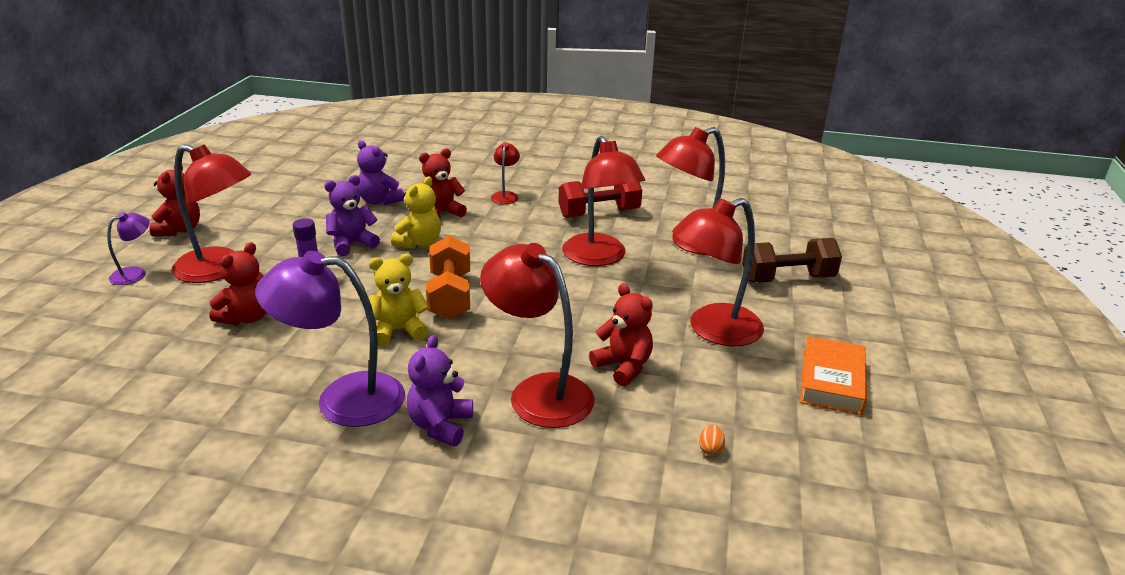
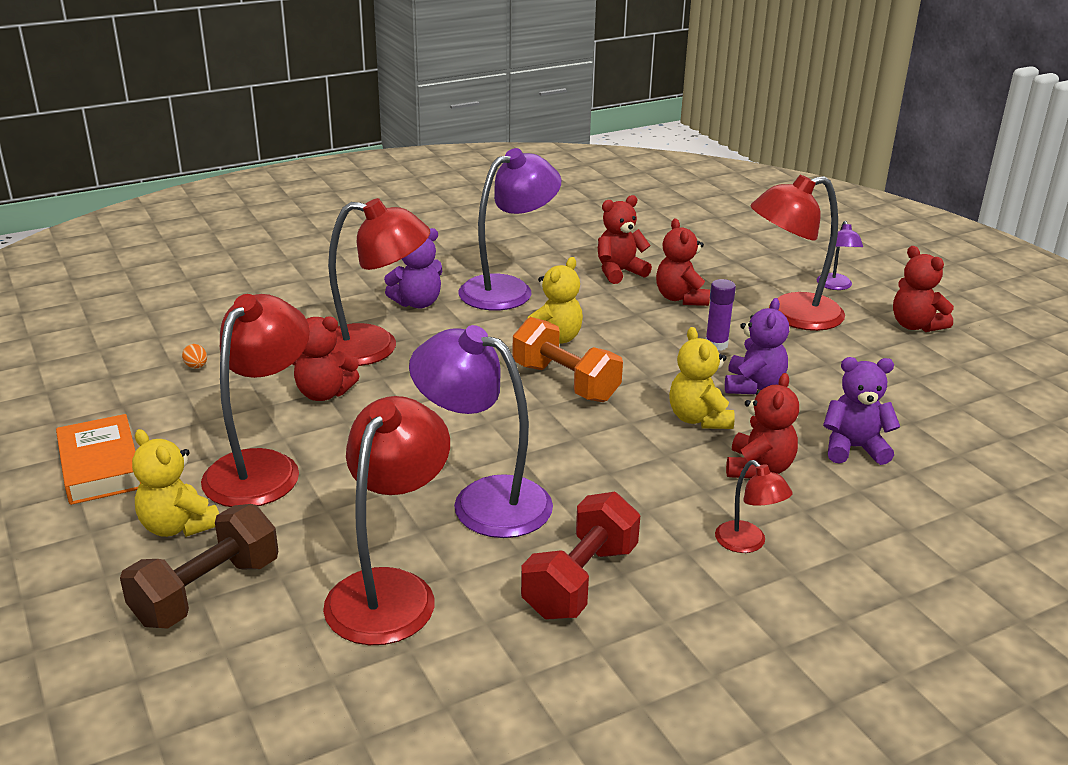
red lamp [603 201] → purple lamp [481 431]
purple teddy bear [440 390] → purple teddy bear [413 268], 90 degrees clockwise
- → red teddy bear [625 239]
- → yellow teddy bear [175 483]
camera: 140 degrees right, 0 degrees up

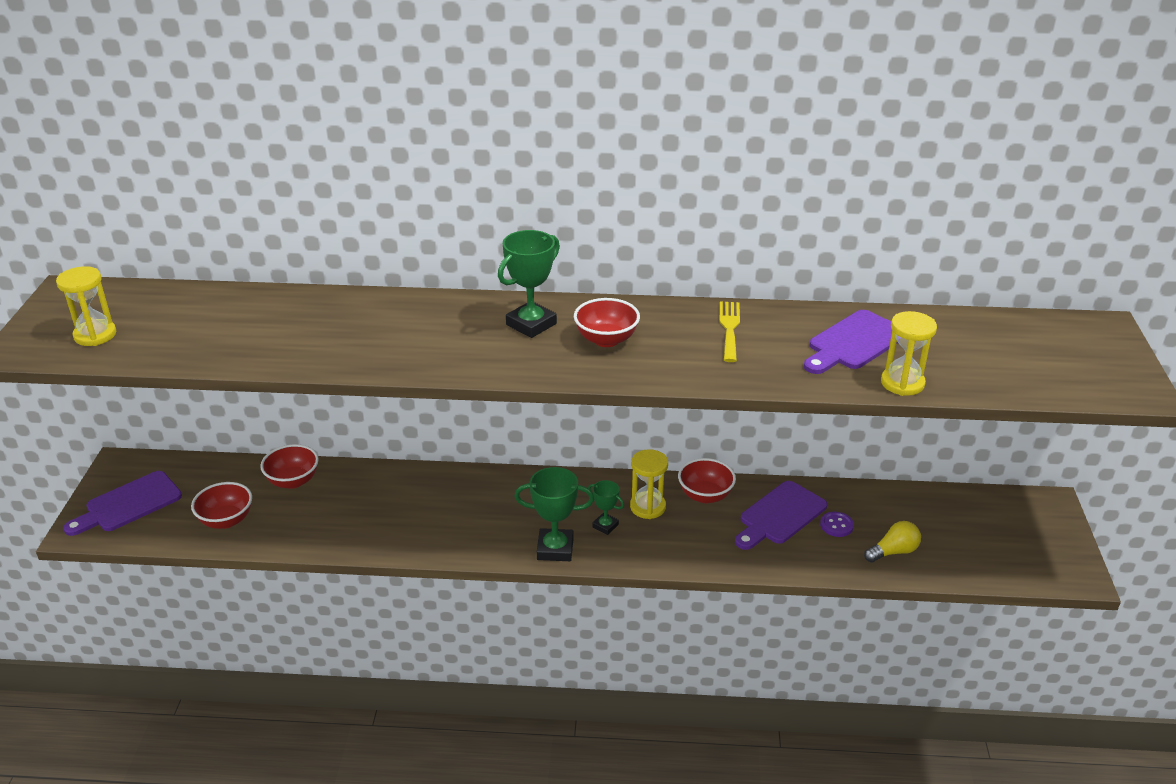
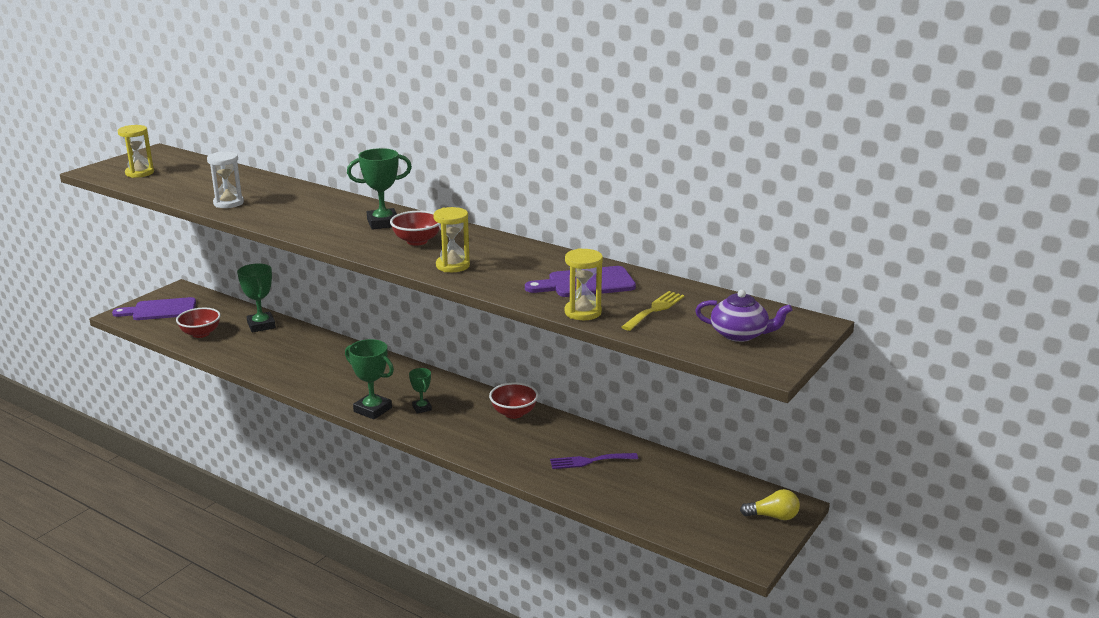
yellow fork [729 332] → yellow fork [653 311], shifted
red bowl [289 466] → green trophy [256 298]
yellow hourglass [649 484] → yellow hourglass [451 239], shifted
purple cutting board [781 515] → -
purple button [837 524] → purple fork [594 461]
yellow light bulb [892 542] → yellow light bulb [770 504], shifted
- → white hourglass [225 179]
- → purple teapot [743 316]
camera: 30 degrees right, 10 degrees down

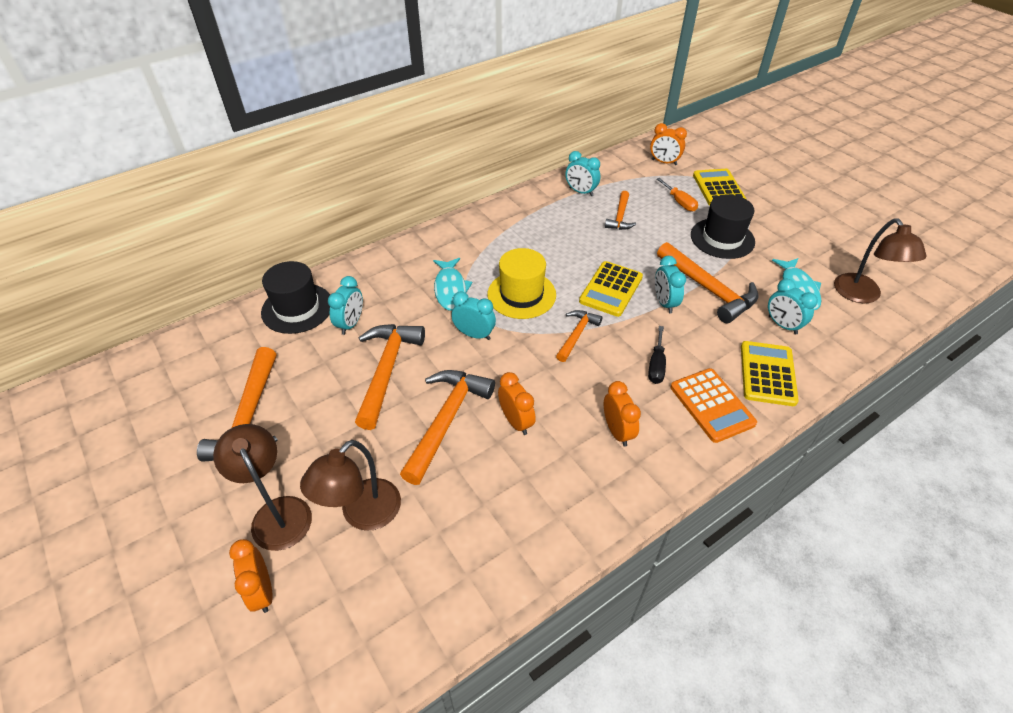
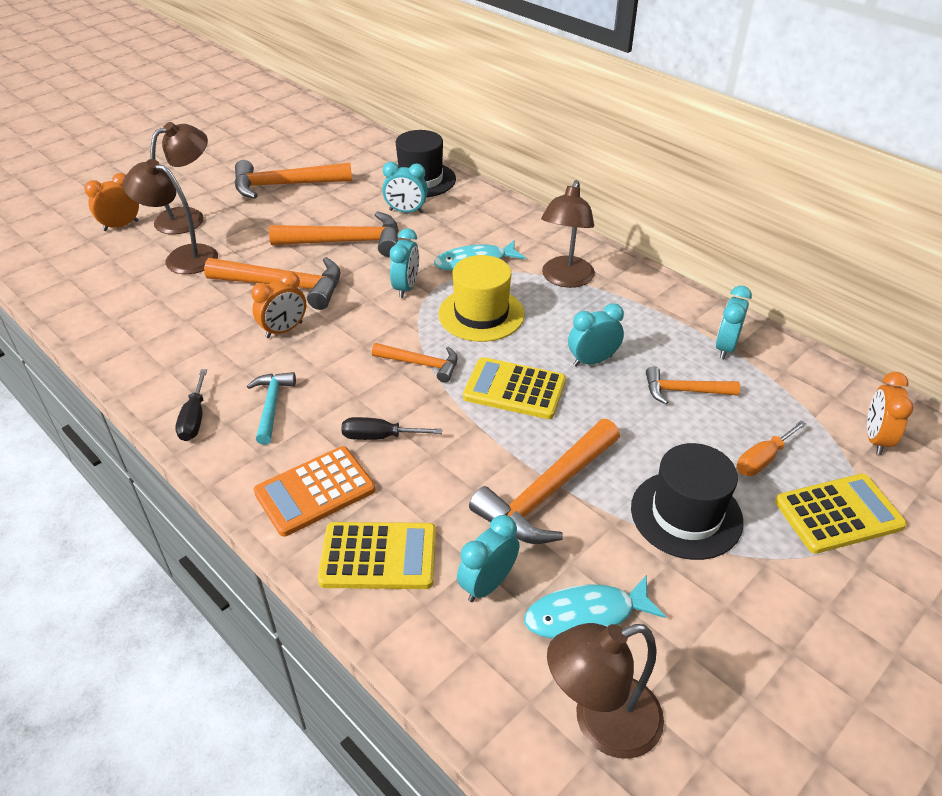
turquoise clock [670 284] → turquoise clock [596 335], shifted
orange clock [622 414] → turquoise hammer [271 408]
- → brown lamp [568 234]
- → black screwdriver [191 405]
camera: 80 degrees right, 5 degrees down

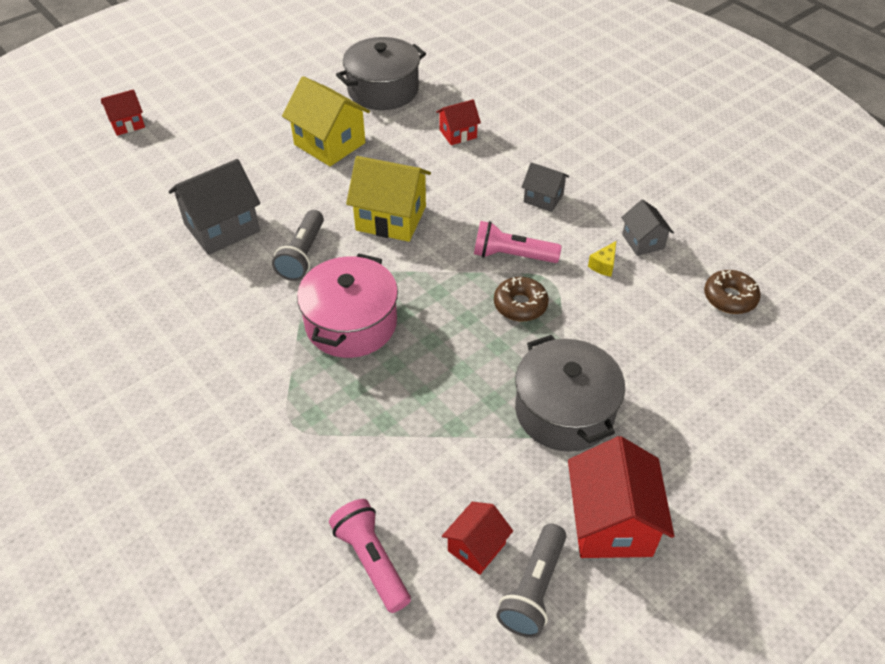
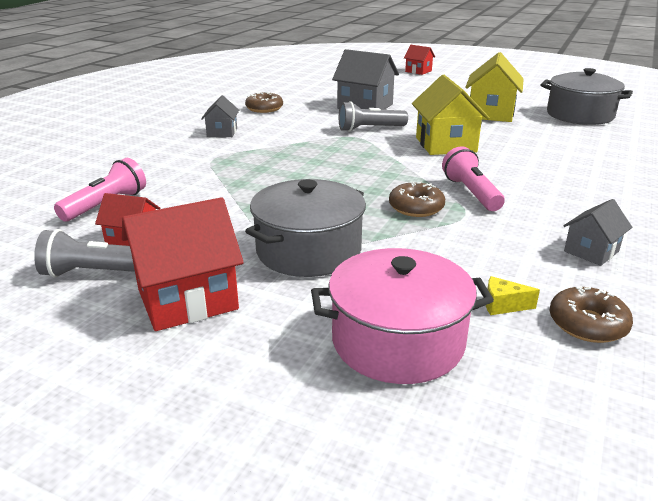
red house [458 122] → -
grey house [545 187] → grey house [220 116], shifted
yellow cheese [602 259] → yellow cheese [513 295], shifted
pink pot [347 305] → pink pot [402 316], shifted
- → brown donut [264 102]
camera: 65 degrees right, 20 degrees down

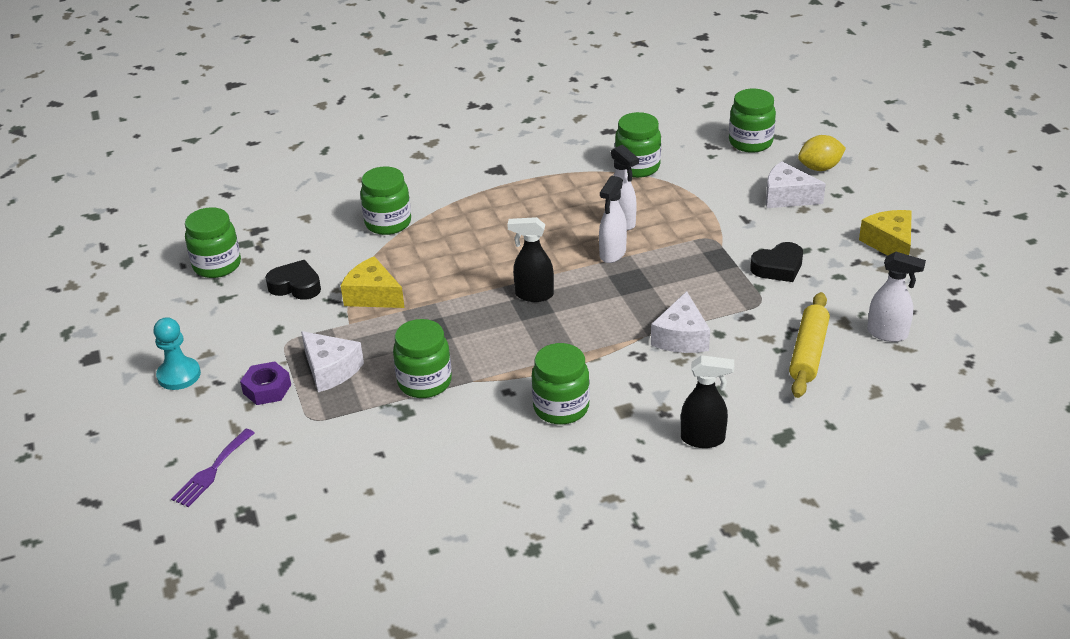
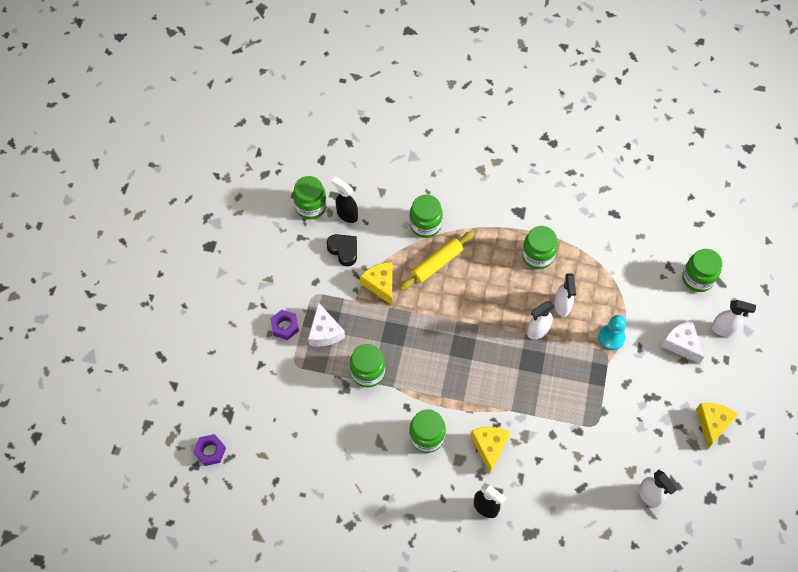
green jar [638 145] → green jar [539 247], shifted
yellow lemon [822 153] → white spray bottle [733 318]
black spray bottle [530 259] → black spray bottle [345 200], shifted
black heart [776 262] → -
white cheese [680 322] → -
yellow rolling pin [809 345] → yellow rolling pin [436 261], shifted
turquoise pawn [177 353] → turquoise pawn [612 332], shifted
purple fork [213 468] → -
- → yellow cheese [490 450]
- → purple nut [209 450]
camera: 30 degrees right, 25 degrees up

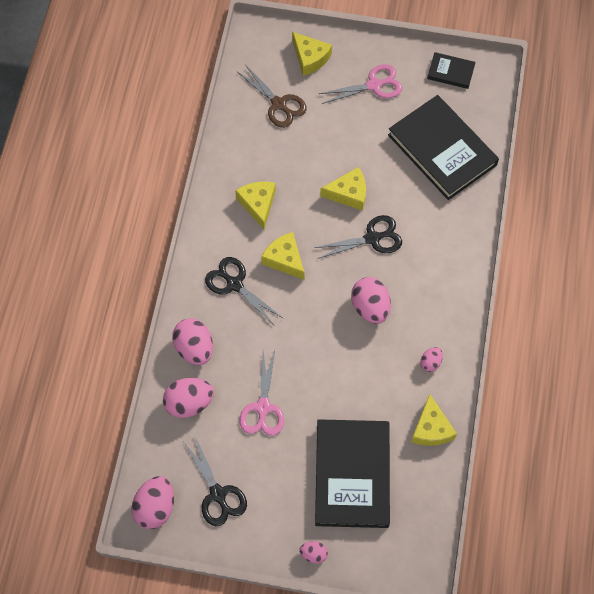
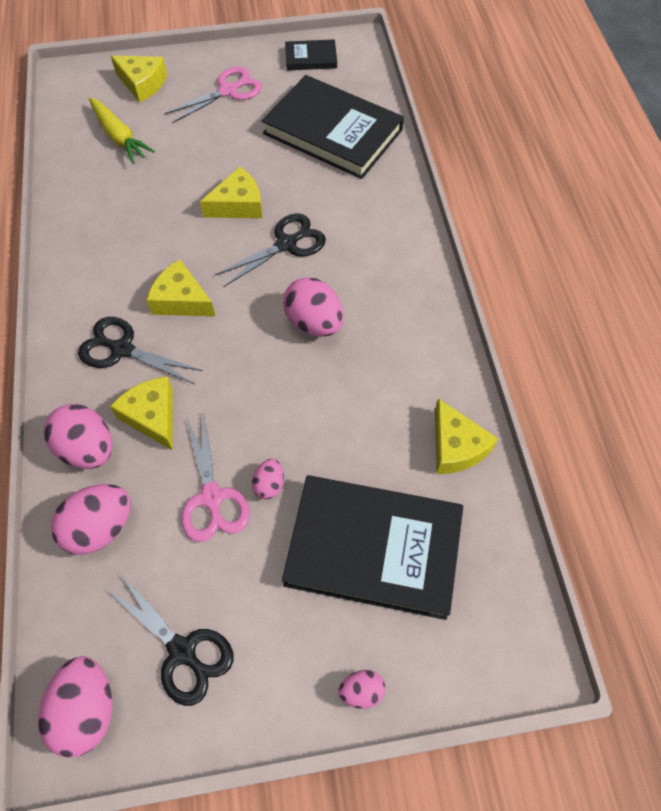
brown scissors [272 97] → yellow carrot [122 131]
yellow cheese [255 205] → yellow cheese [141 413], shifted
pink egg [431 359] → pink egg [268 479], shifted
black book [352 473] → black book [372 547], 60 degrees counterclockwise
camera: 20 degrees left, 5 degrees down

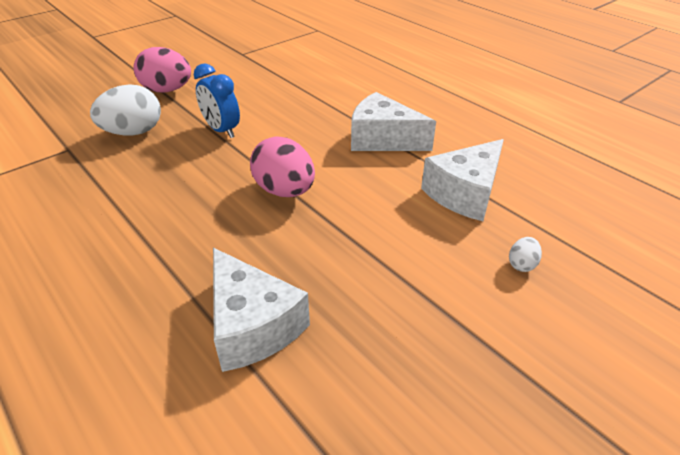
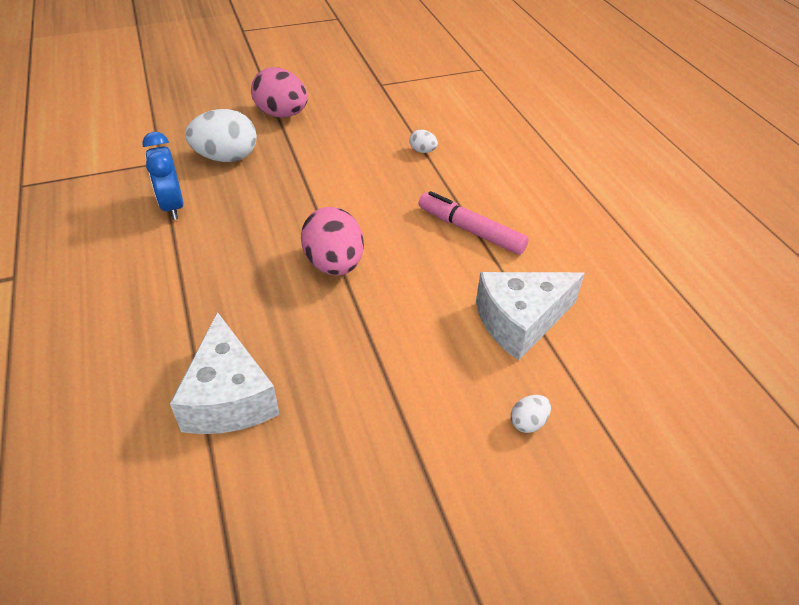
blue clock [217 100] → blue clock [163 176], shifted
white cheese [393 121] → pink marker [473 223]
- → white egg [423 141]
camera: 20 degrees right, 5 degrees up

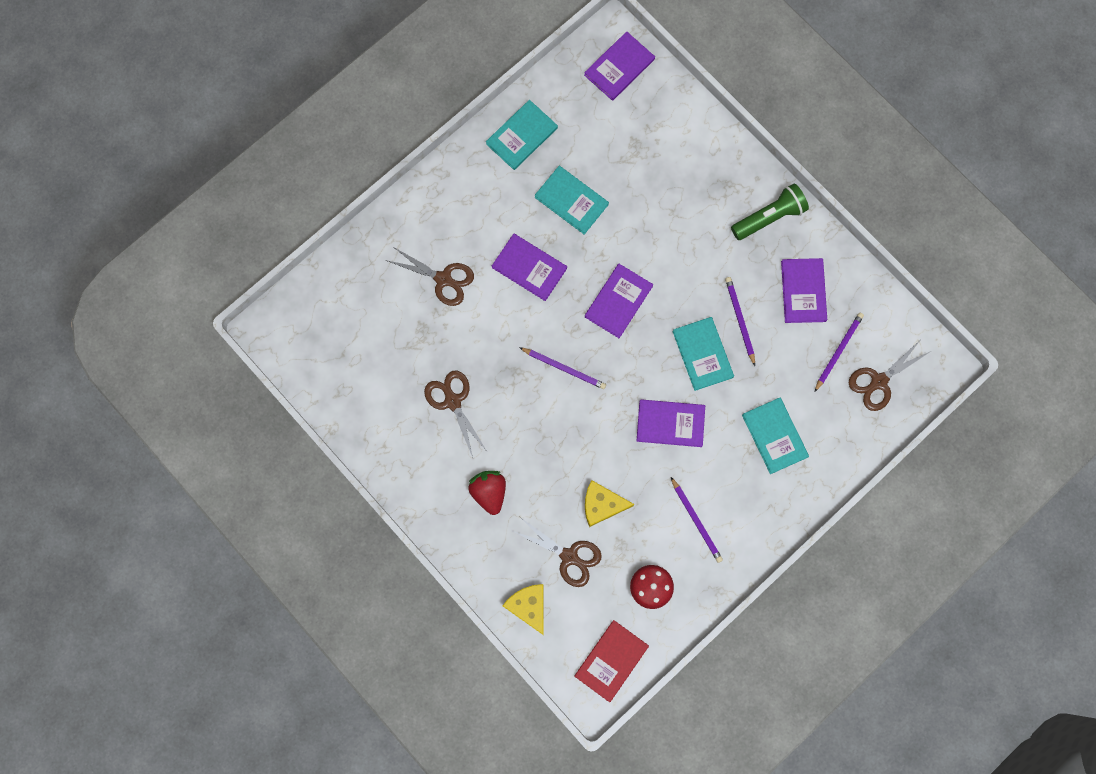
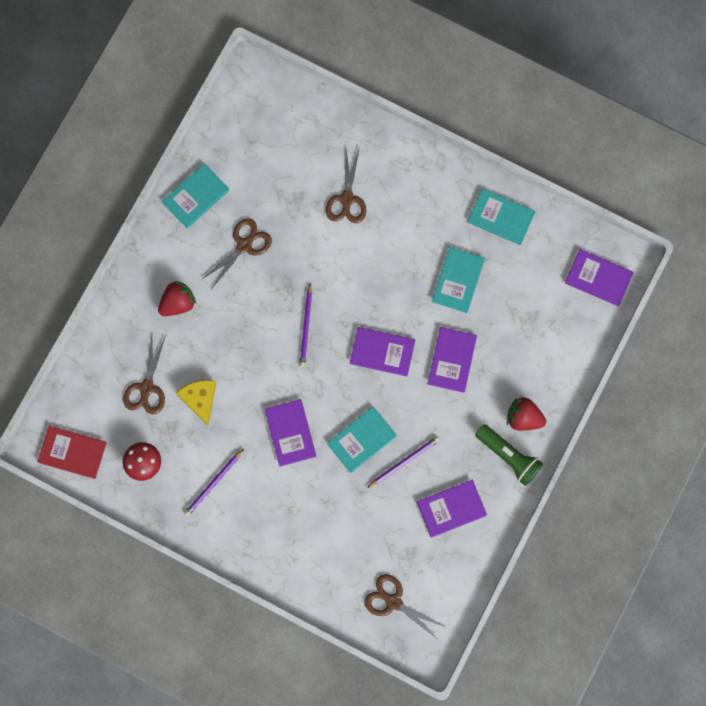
purple book [529 267] → purple book [452 360], shifted
purple pencil [839 352] → -
turquoise book [775 436] → turquoise book [195 195], shifted
yellow cheese [523 609] → -
- → red strawberry [526 414]
camera: 70 degrees right, 0 degrees up

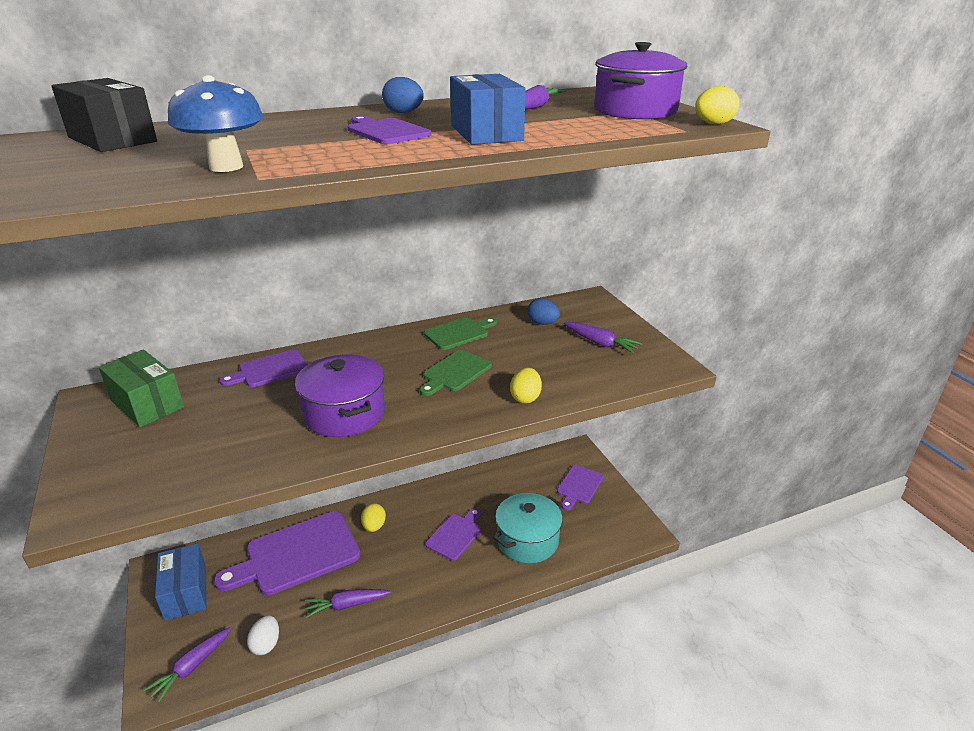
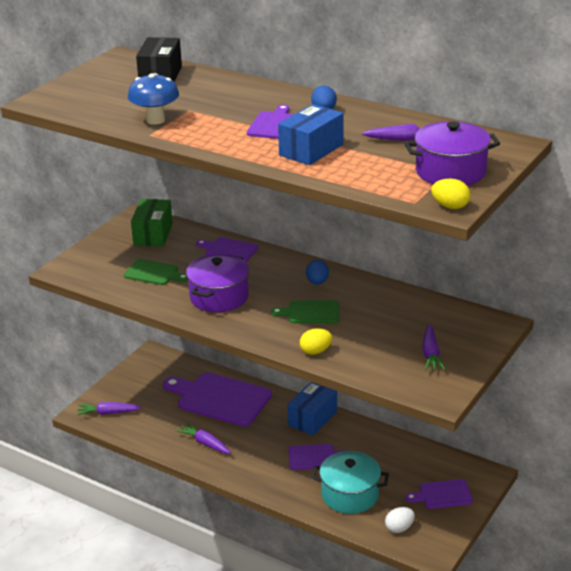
blue egg [543 311] → blue egg [317 272], shifted
green cutting board [460 333] → green cutting board [156 272], shifted
yellow egg [373 517] → -
blue box [181 582] → blue box [312 409], shifted
white egg [263 635] → white egg [400 520], shifted
camera: 55 degrees right, 0 degrees up

